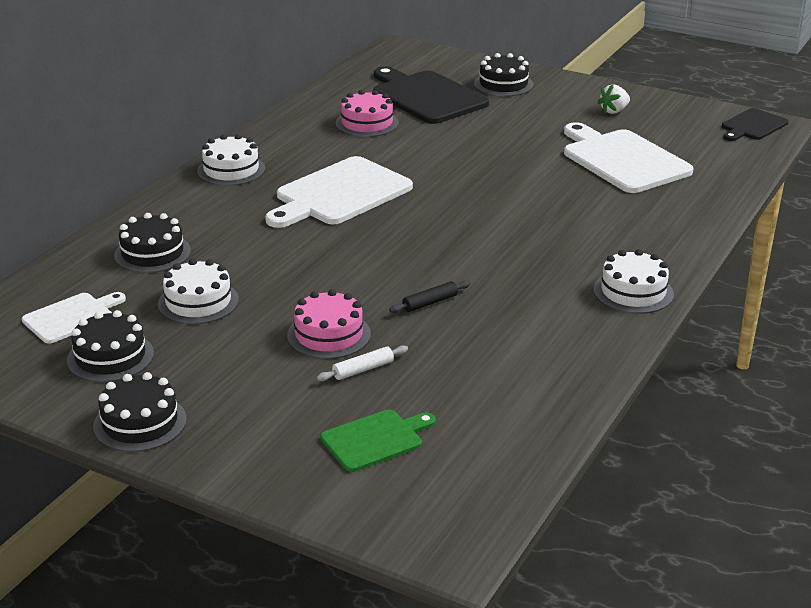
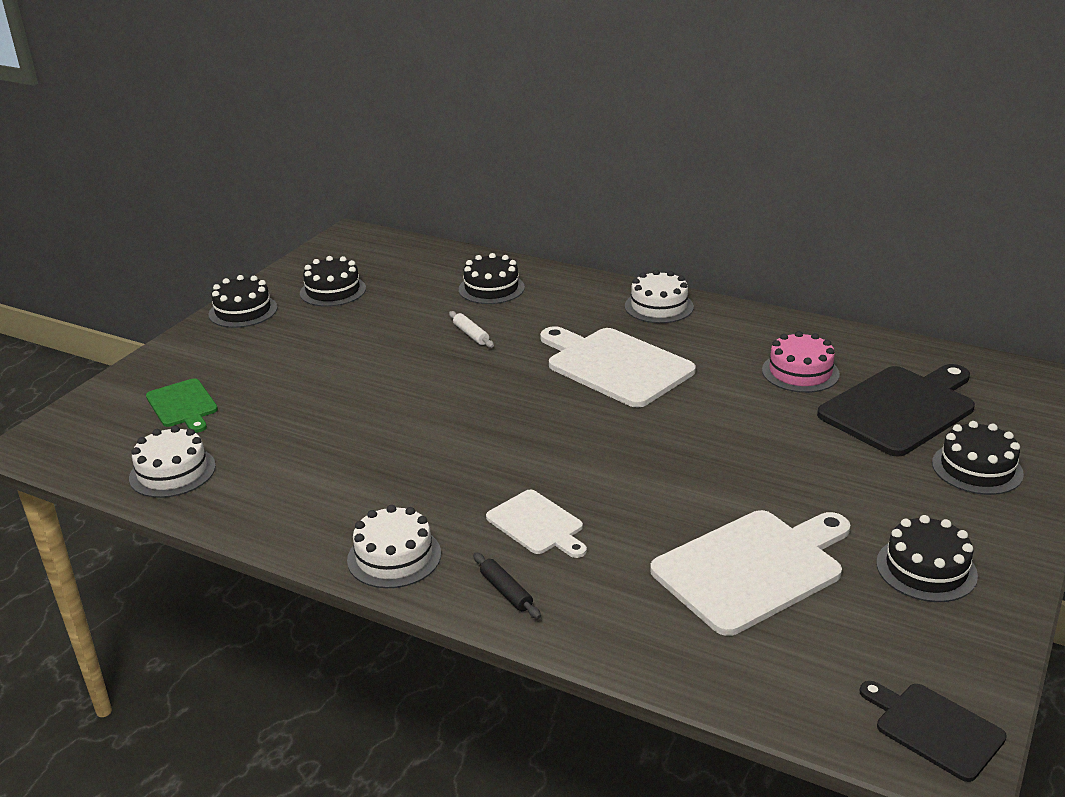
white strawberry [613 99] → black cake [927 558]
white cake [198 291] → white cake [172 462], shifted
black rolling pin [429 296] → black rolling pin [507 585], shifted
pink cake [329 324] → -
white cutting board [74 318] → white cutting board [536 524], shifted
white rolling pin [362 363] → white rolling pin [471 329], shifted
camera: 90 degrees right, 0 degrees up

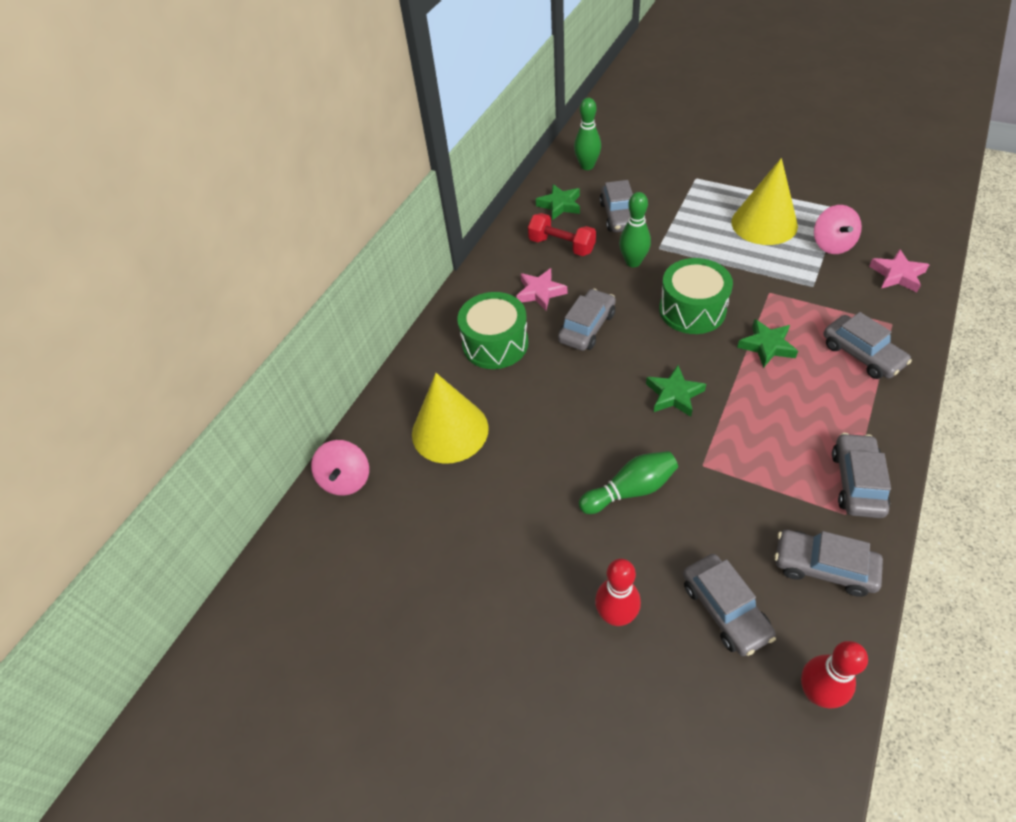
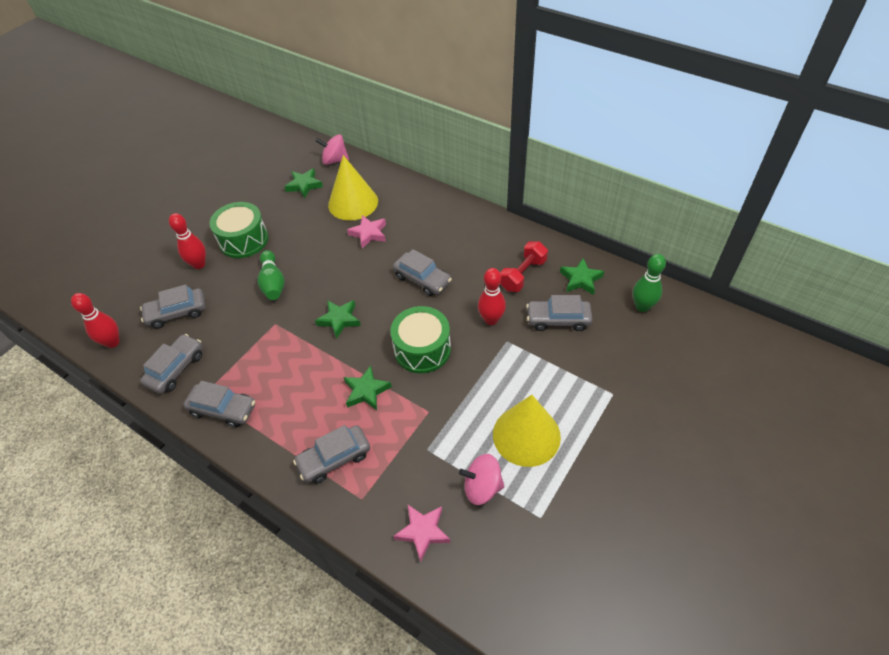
green bowling pin [635 229] → red bowling pin [492 296]
pink star [541 289] → pink star [366 231], shifted
green drum [493 330] → green drum [239 230], shifted
- → green star [303 183]
camera: 95 degrees right, 0 degrees up

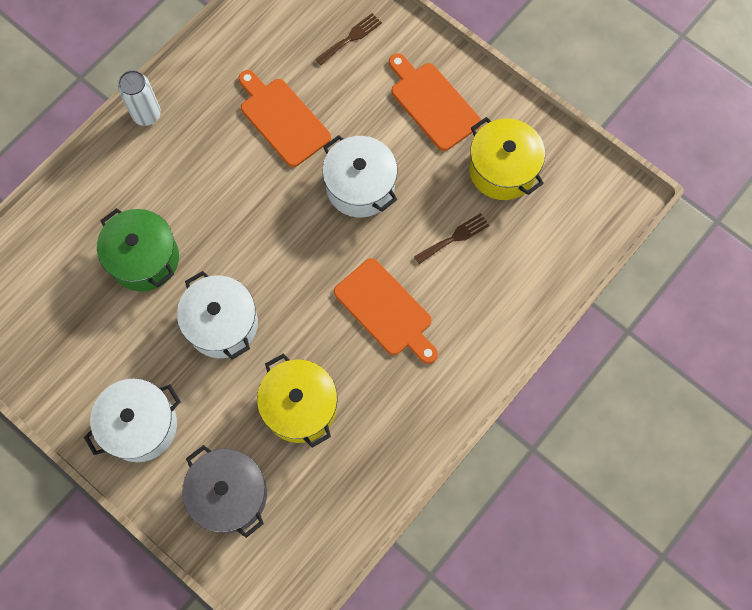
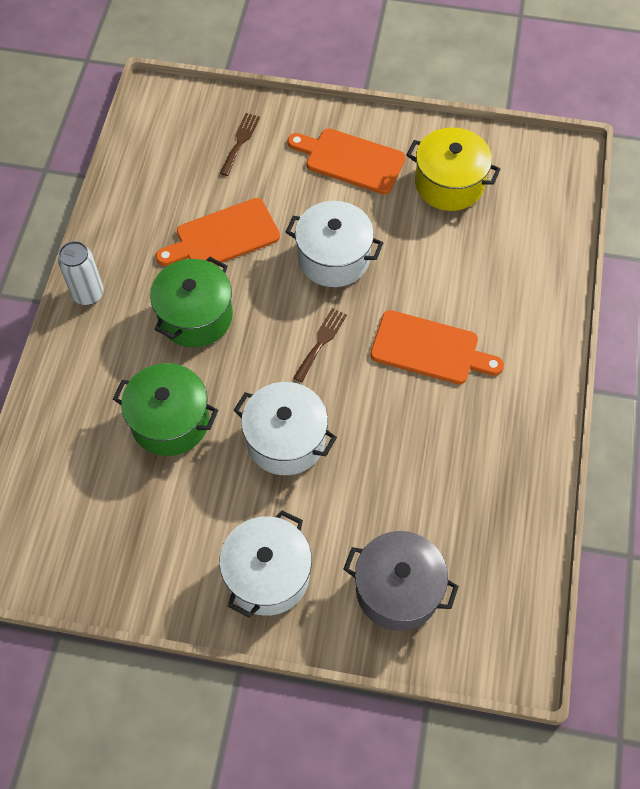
orange cutting board [284 118] → orange cutting board [218 232], 45 degrees counterclockwise
brown fork [452 238] → brown fork [320 345], shifted
yellow pot [297 400] → -
- → green pot [191 302]
camera: 30 degrees left, 10 degrees down

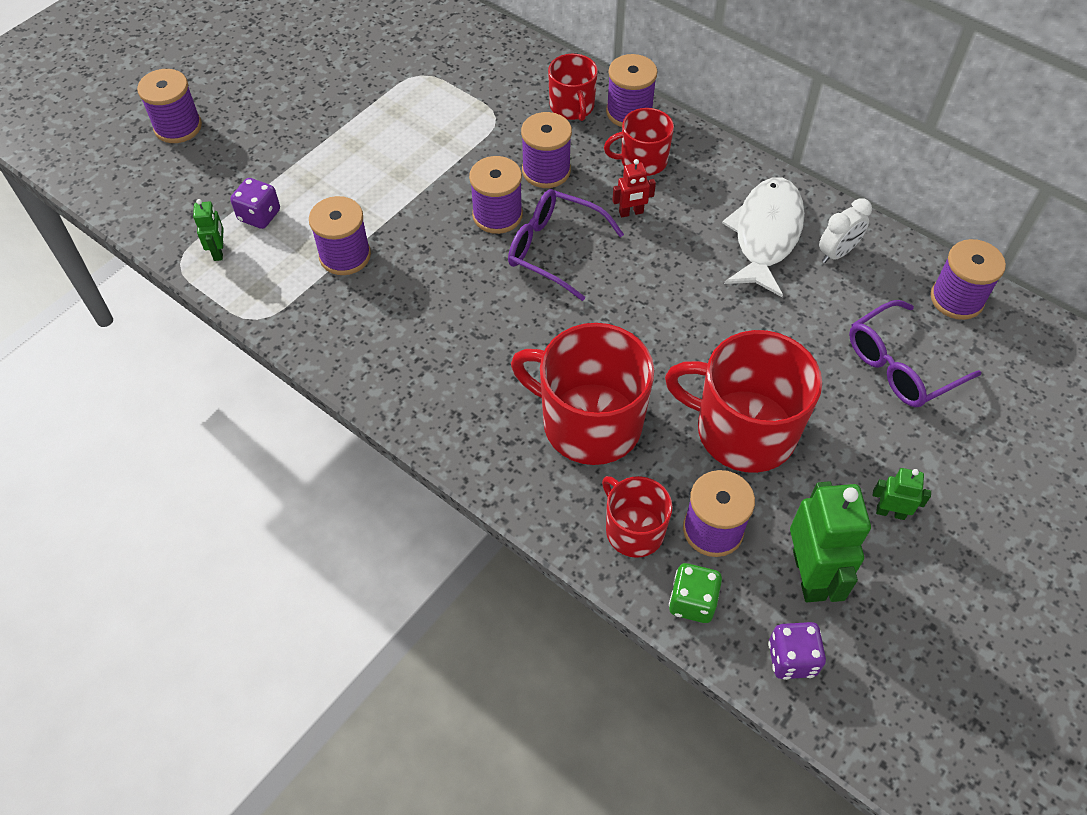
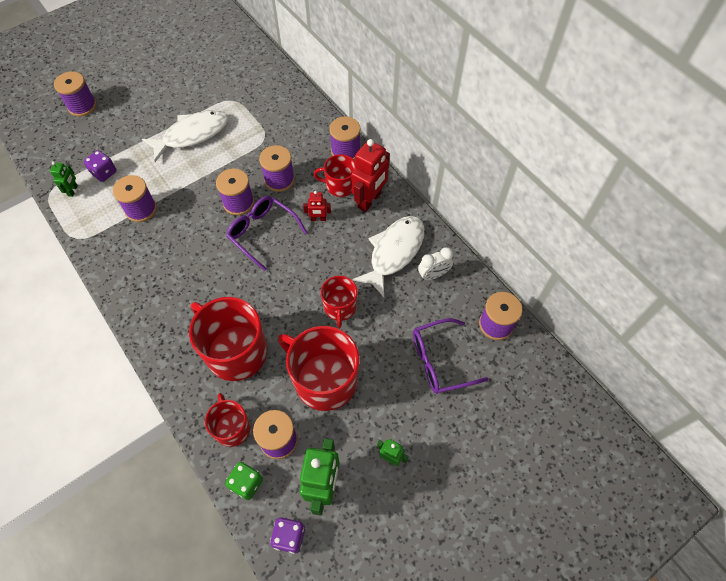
red mug [573 87] → red mug [339 302], shifted
- → white fish [185 136]
- → red robot [370 175]
camera: 15 degrees right, 5 degrees up

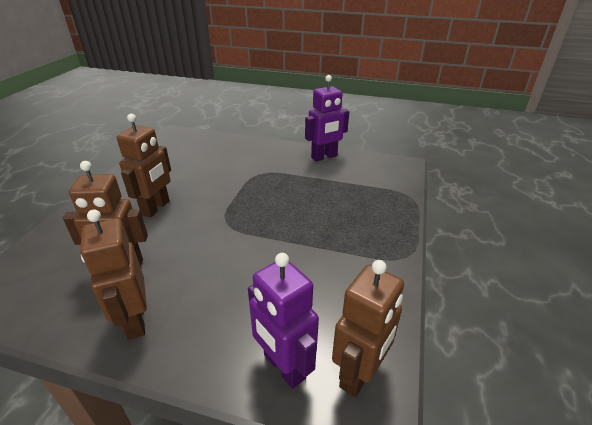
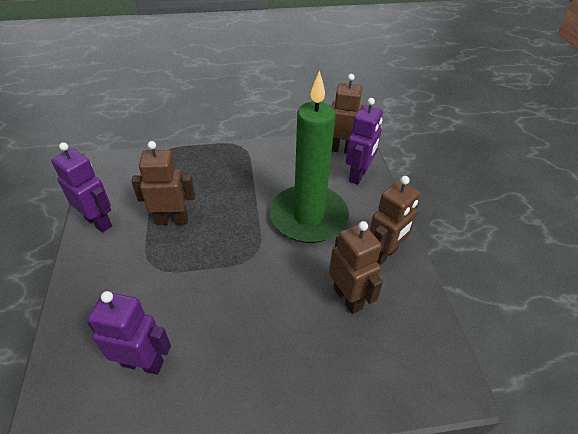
brown robot [144 166] → brown robot [163 183], shifted
- → green candle [309 157]
- → purple robot [129 333]
camera: 115 degrees left, 10 degrees up

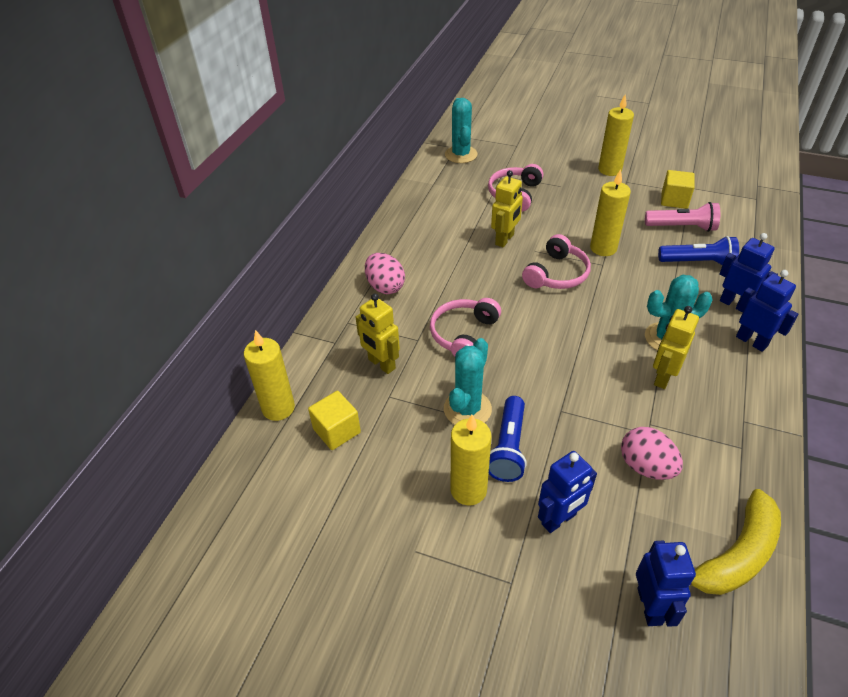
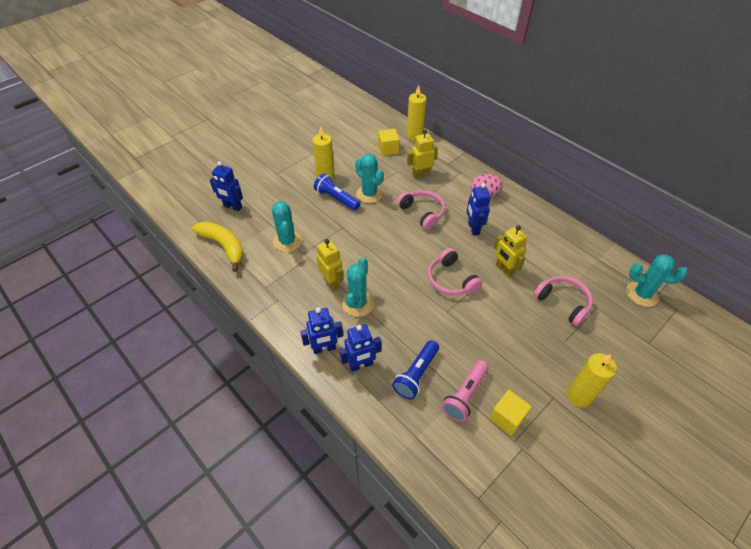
yellow candle [610 212] → -
pink egg [652 453] → turquoise cactus [287 226]
blue robot [567 492] → blue robot [479 209], shifted
yellow banana [735 542] → yellow banana [217 246], 150 degrees clockwise
camera: 115 degrees right, 5 degrees up

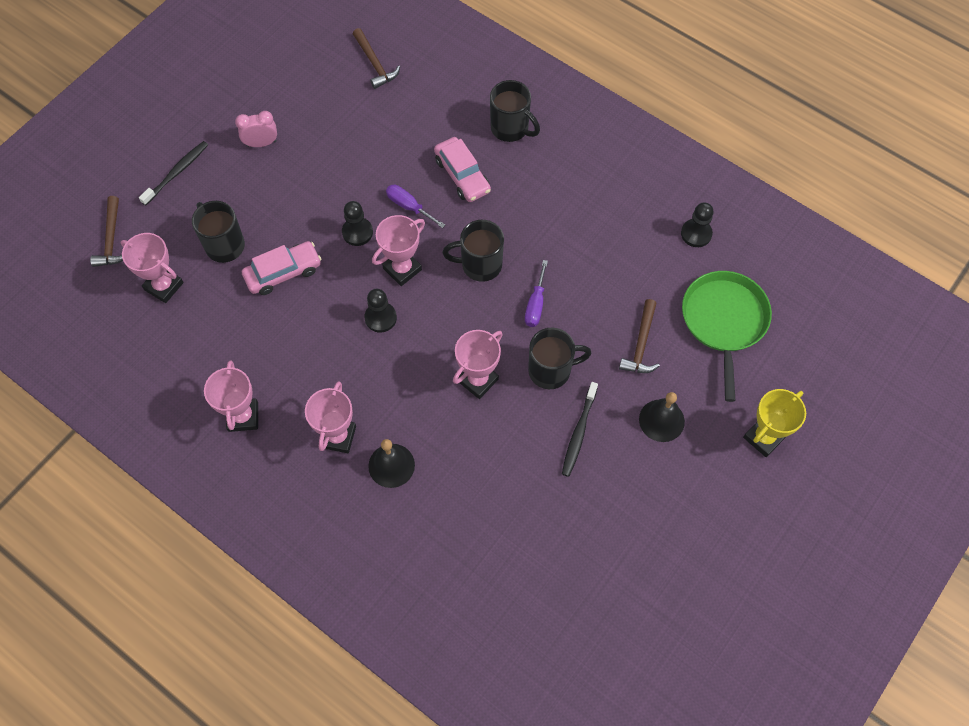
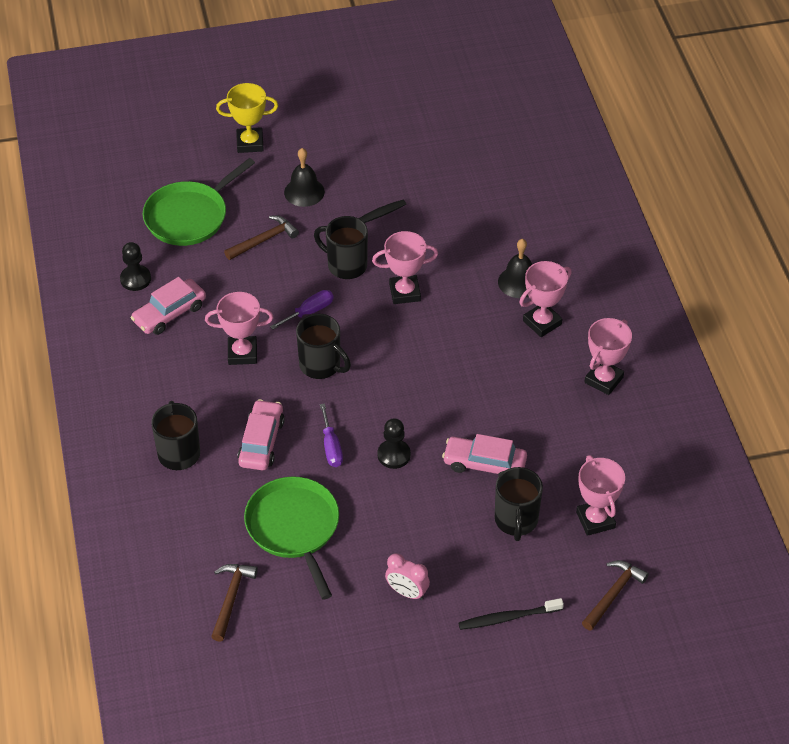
pink trophy [398 250] → pink trophy [239 328], shifted
black pawn [380 311] → -
- → pink car [168 306]
- → green pan [291 538]
camera: 140 degrees left, 15 degrees down

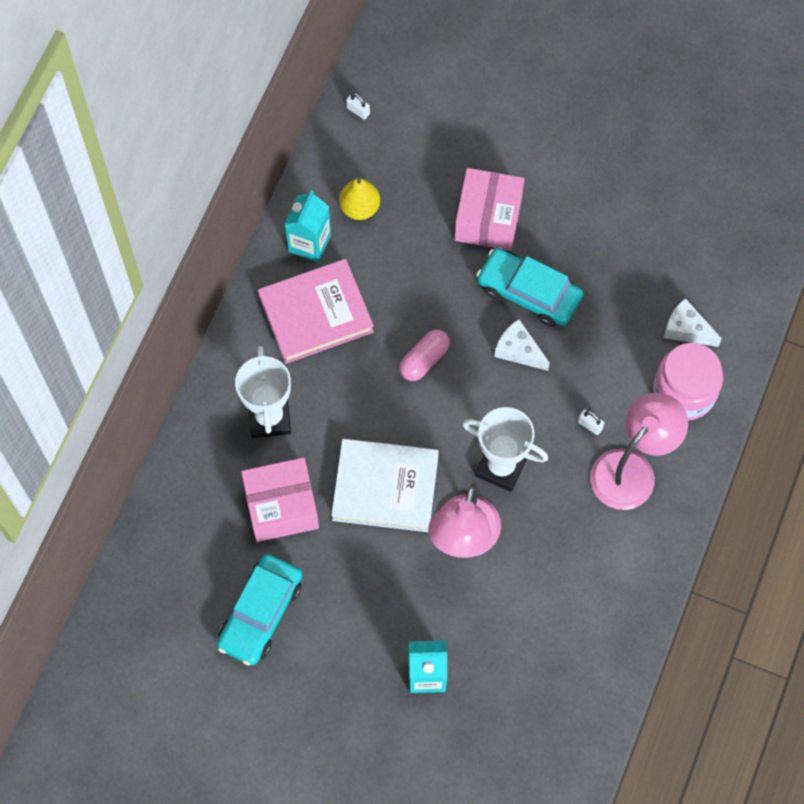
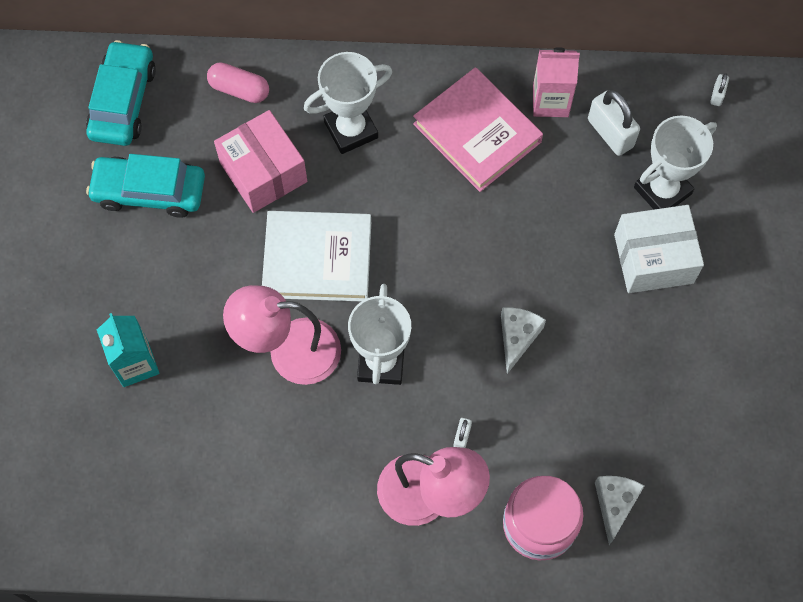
pink box [489 209] → white box [659 249]
yellow pear [359 199] → white padlock [614 123]
turquoise carton [308 226] → pink carton [556 82]
turquoise car [529 287] → turquoise car [121 93], shifted
pink capsule [424 355] → pink capsule [238 82], shifted
white book [385 485] → white book [316 256], 75 degrees counterclockwise
- → white trophy [675 162]
camera: 70 degrees right, 0 degrees up

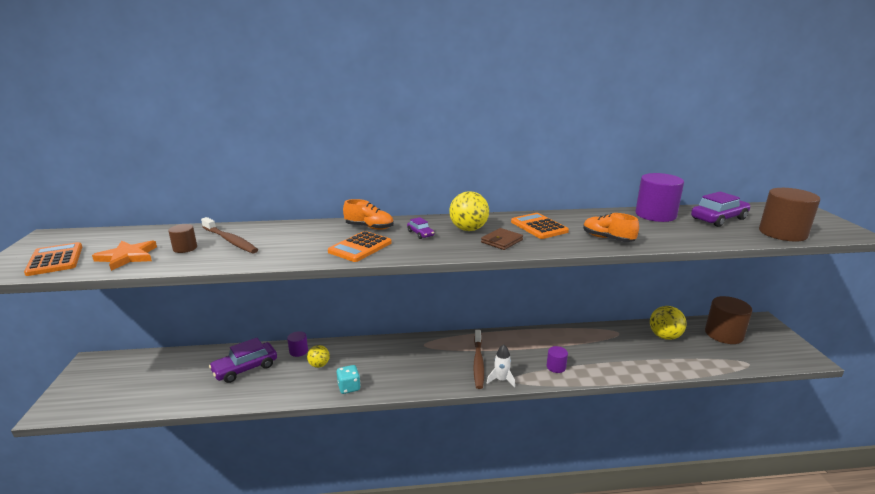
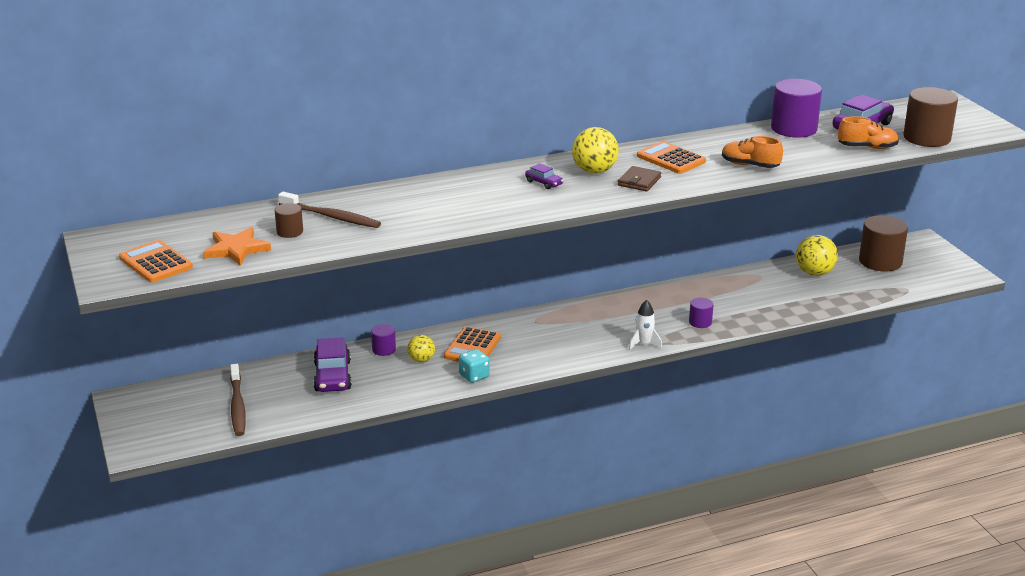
orange shoe [368 214] → orange shoe [868 132], shifted
orange calculator [360 246] → orange calculator [472 344], shifted
brown toothbrush [478 359] → brown toothbrush [238 400], shifted
purple car [243 360] → purple car [332 364], 45 degrees counterclockwise
camera: 15 degrees left, 5 degrees up

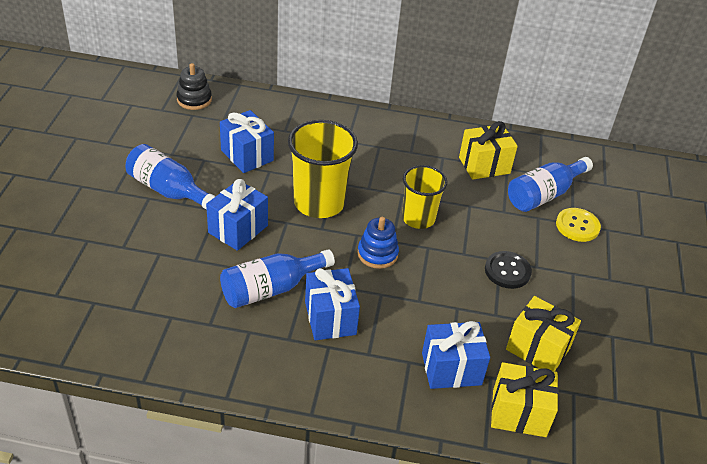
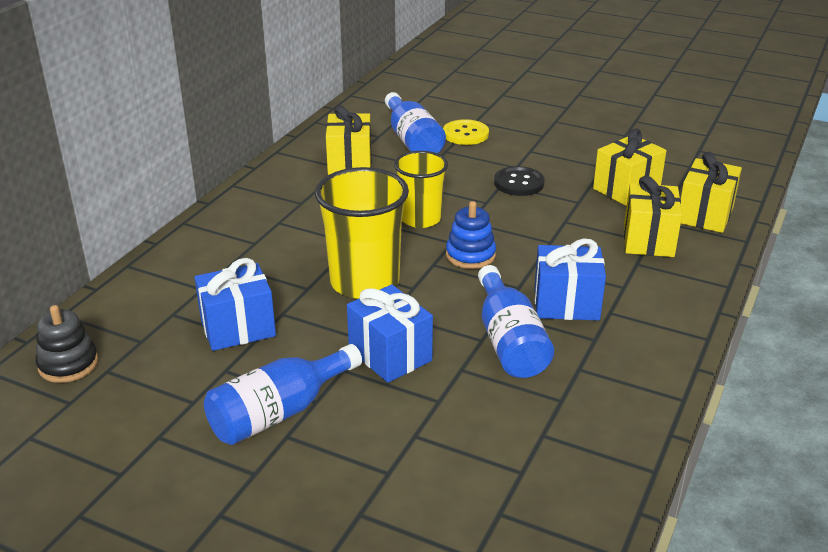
blue gift [456 355] → yellow gift [653 216]
camera: 70 degrees left, 10 degrees down

